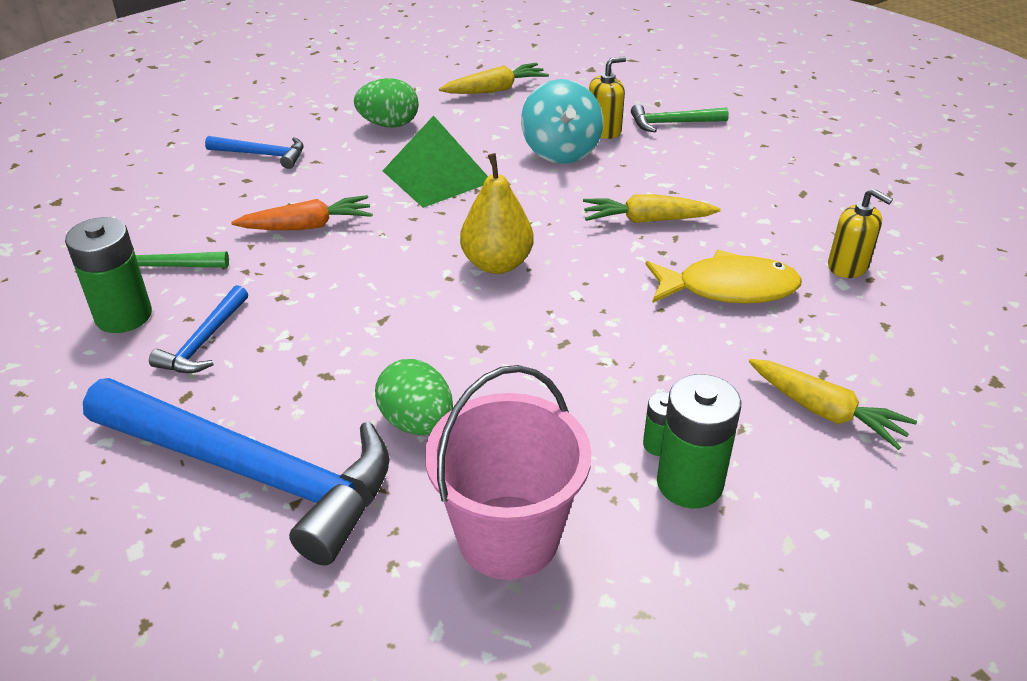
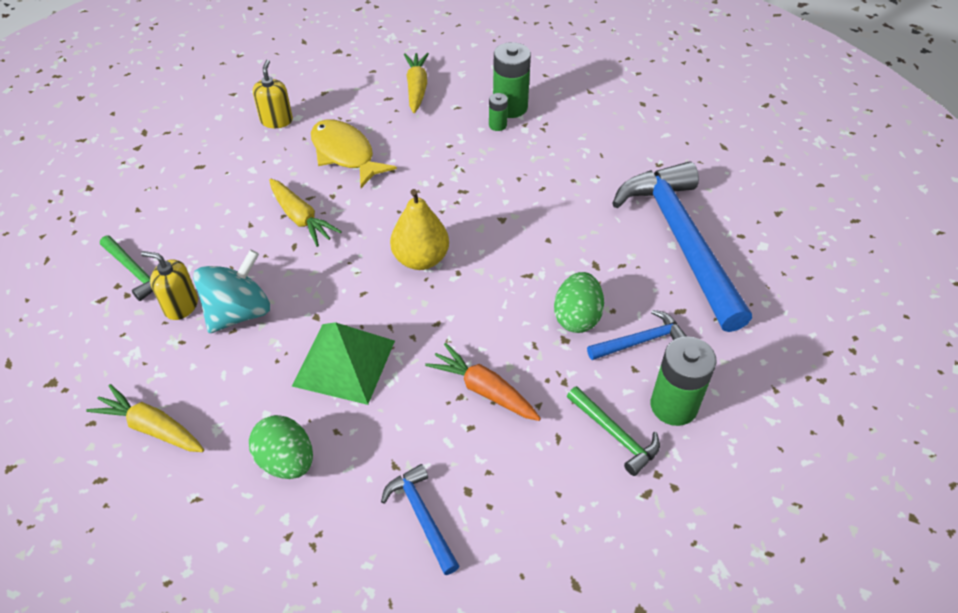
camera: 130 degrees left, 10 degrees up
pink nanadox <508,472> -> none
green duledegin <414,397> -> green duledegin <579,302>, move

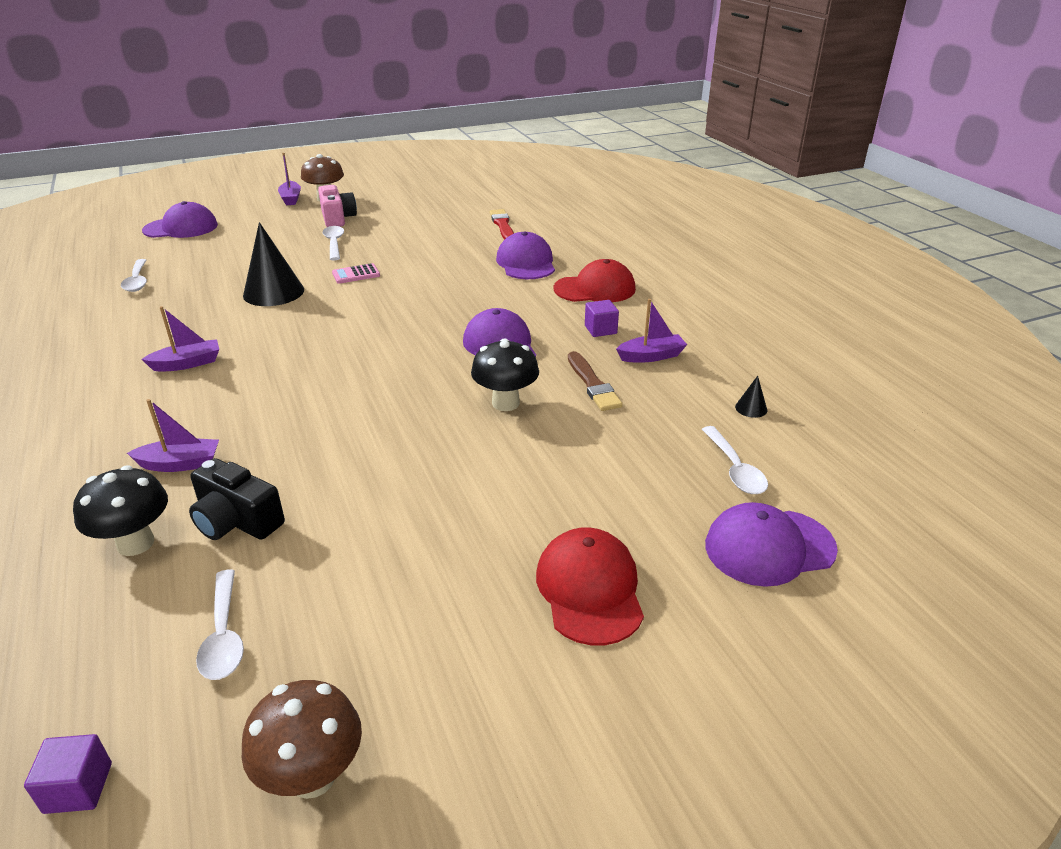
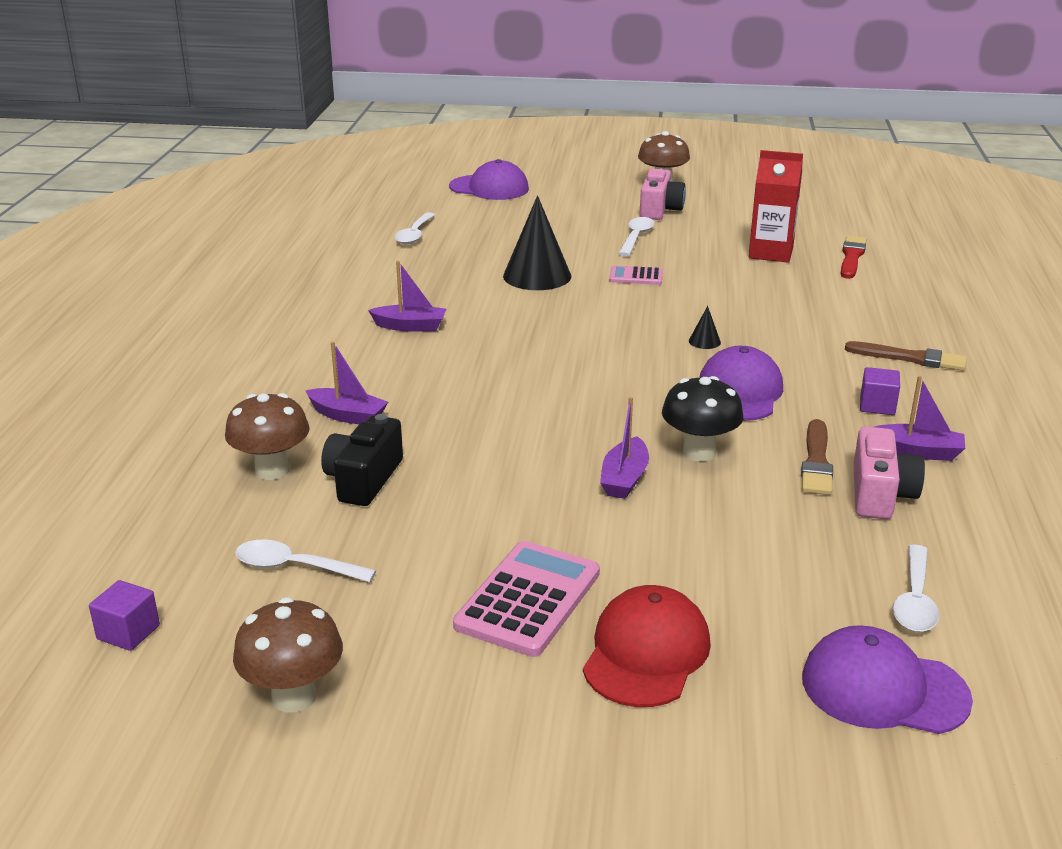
camera: 30 degrees right, 5 degrees down
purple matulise <525,255> -> none
none -> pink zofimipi <526,599>
none -> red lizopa <776,206>
none -> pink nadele <889,472>
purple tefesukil <289,179> -> purple tefesukil <624,448>, move
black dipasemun <751,397> -> black dipasemun <705,327>, move
red matulise <594,280> -> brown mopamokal <906,356>
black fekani <120,510> -> brown fekani <267,436>
black nadele <237,499> -> black nadele <362,460>, 45 degrees clockwise
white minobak <220,624> -> white minobak <305,560>, 90 degrees clockwise

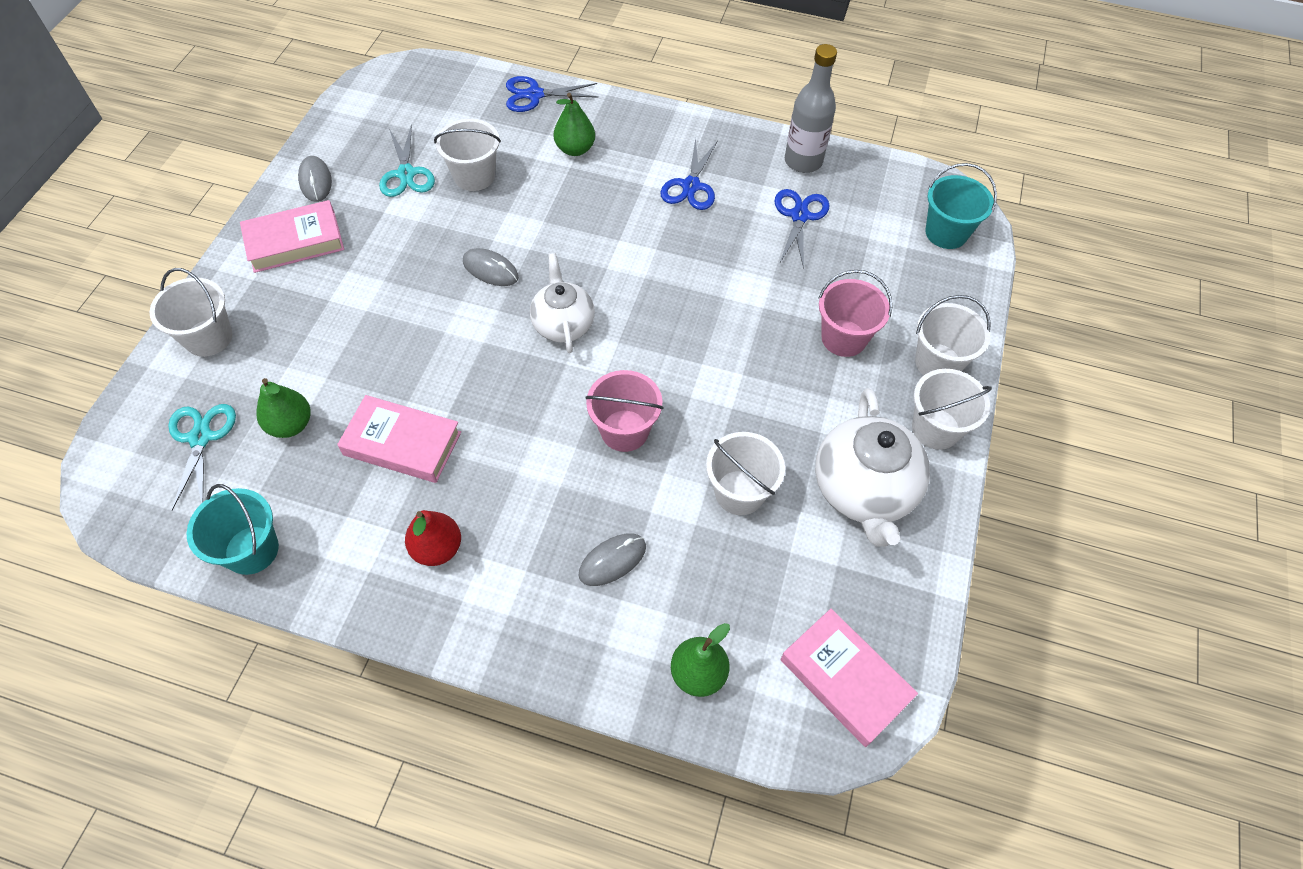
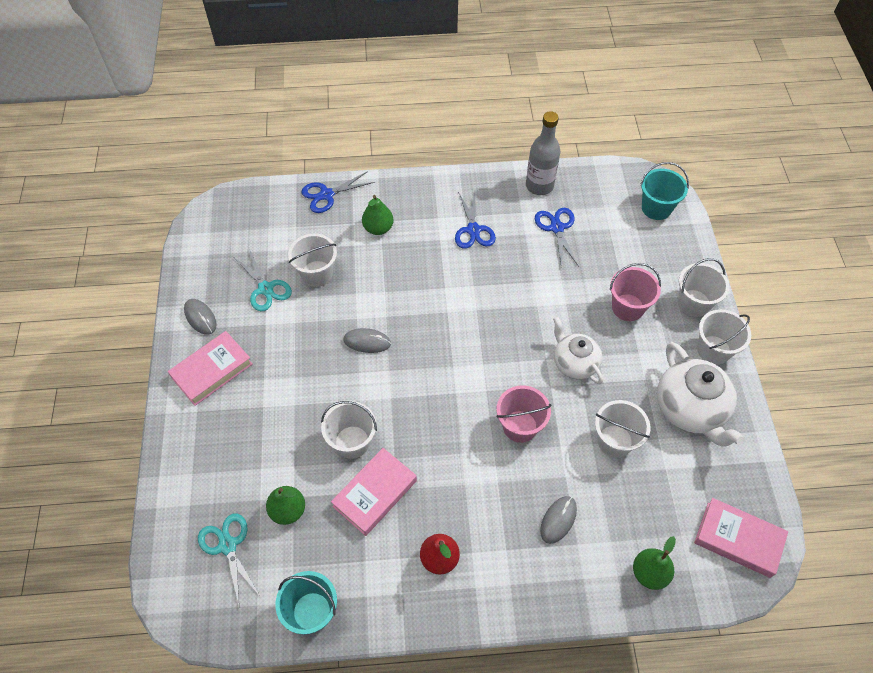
camera: 20 degrees left, 0 degrees up
white nanadox <191,312> -> white nanadox <349,430>, move
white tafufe <562,303> -> white tafufe <578,350>, move
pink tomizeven <399,439> -> pink tomizeven <374,492>, 45 degrees counterclockwise

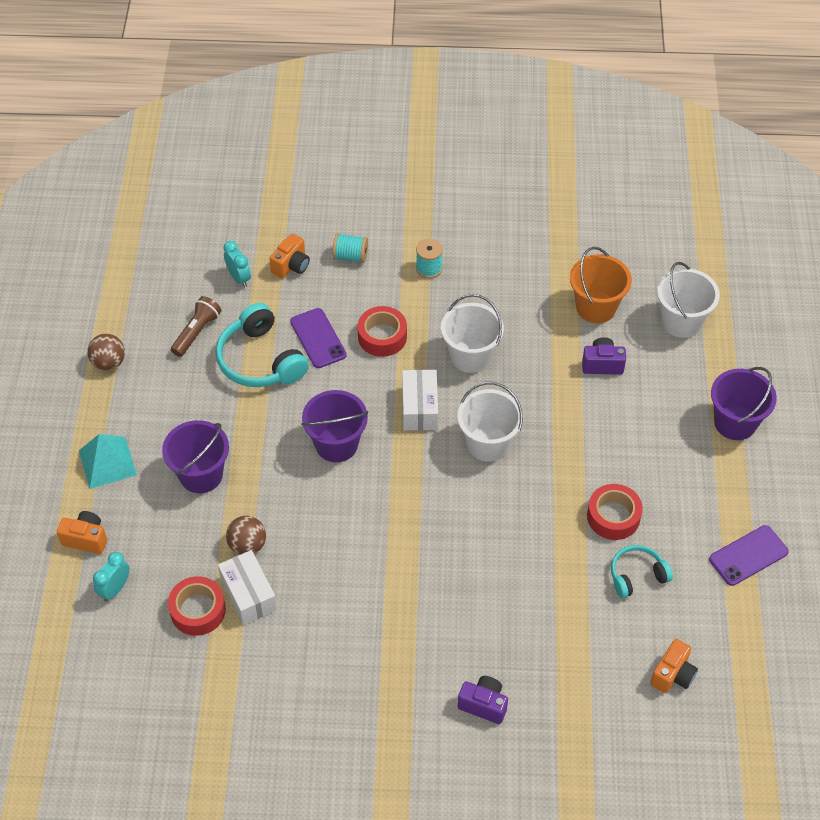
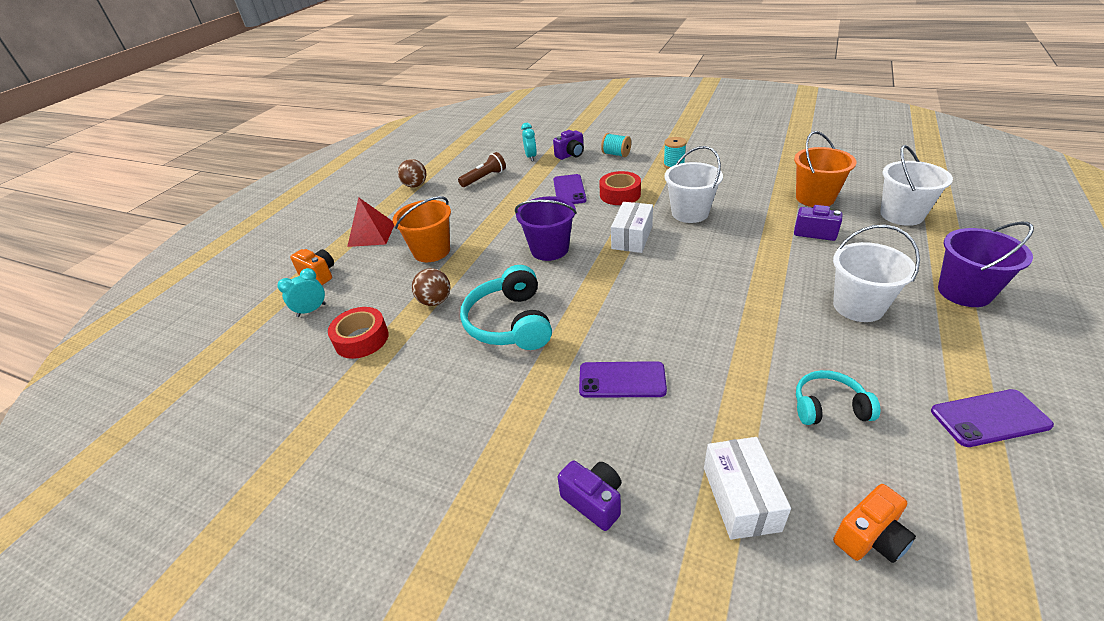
camera: 25 degrees right, 15 degrees down
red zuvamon <615,512> -> none
none -> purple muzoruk <623,379>
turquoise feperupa <262,345> -> turquoise feperupa <506,307>, move
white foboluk <247,587> -> white foboluk <747,488>, move
white nanadox <490,421> -> white nanadox <876,273>, move
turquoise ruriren <108,461> -> red ruriren <370,222>
purple nanadox <195,456> -> orange nanadox <422,229>
orange nadele <289,256> -> purple nadele <568,145>

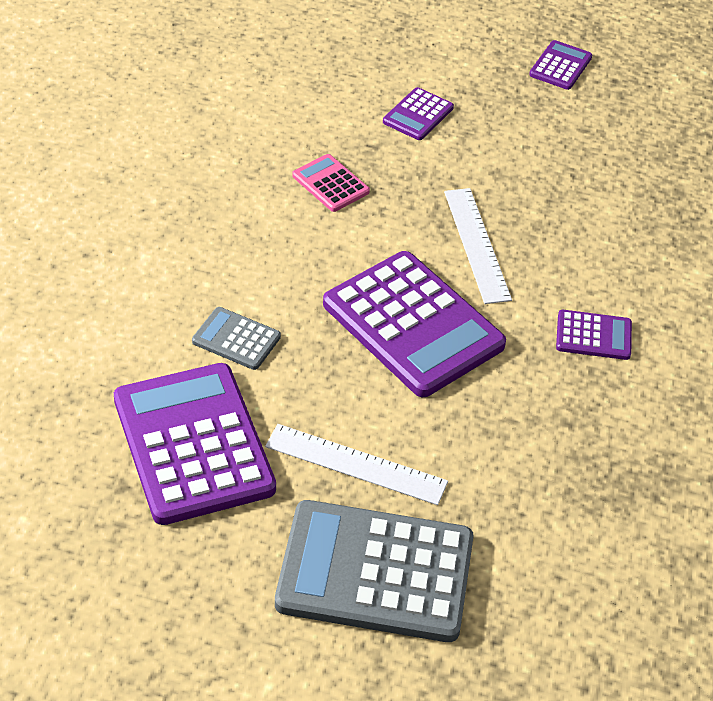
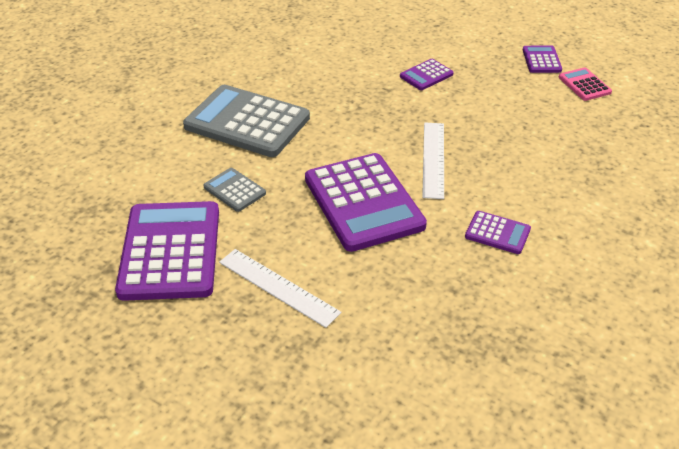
camera: 20 degrees right, 5 degrees down
grey zofimipi <374,571> -> grey zofimipi <246,121>, move
pink zofimipi <331,183> -> pink zofimipi <585,84>, move
purple zofimipi <560,65> -> purple zofimipi <542,59>, 45 degrees counterclockwise

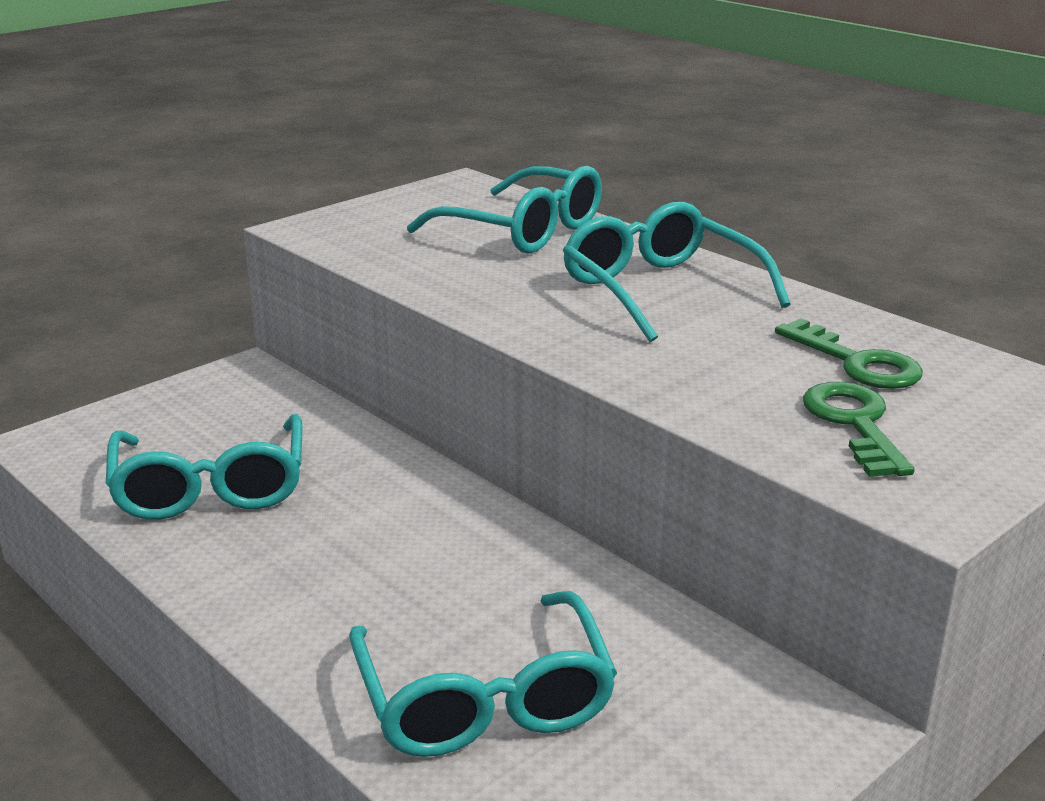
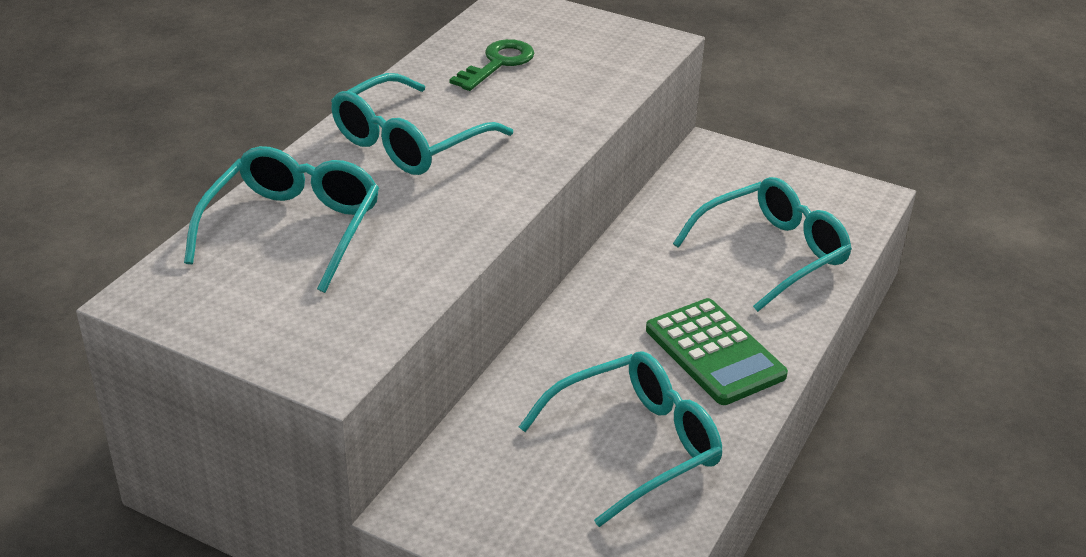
camera: 110 degrees left, 10 degrees up
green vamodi <859,429> -> none
none -> green zofimipi <717,351>

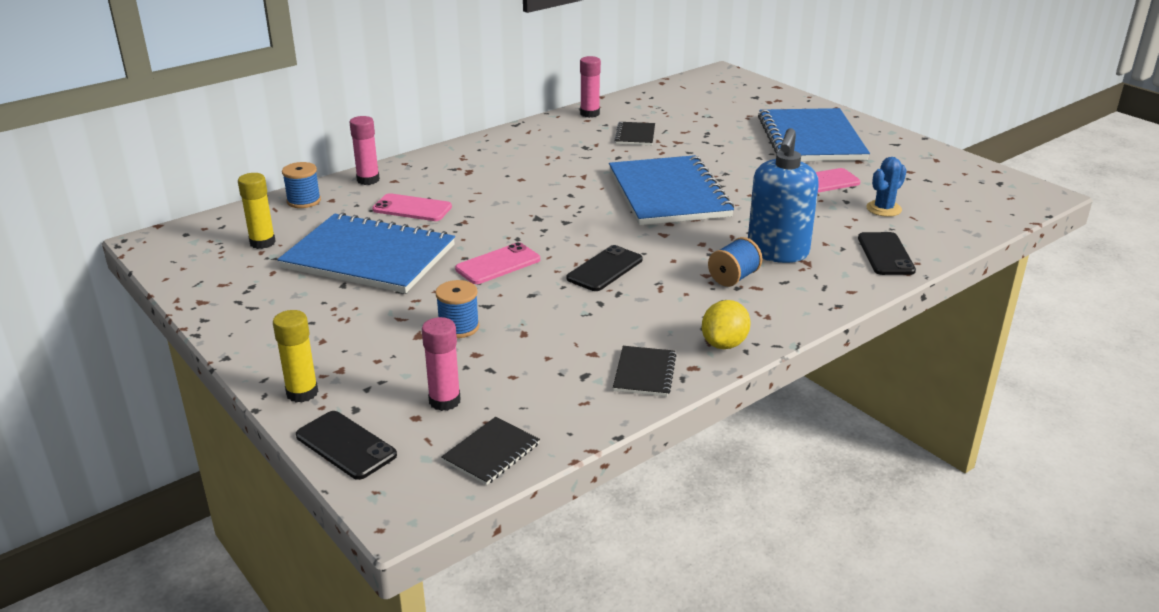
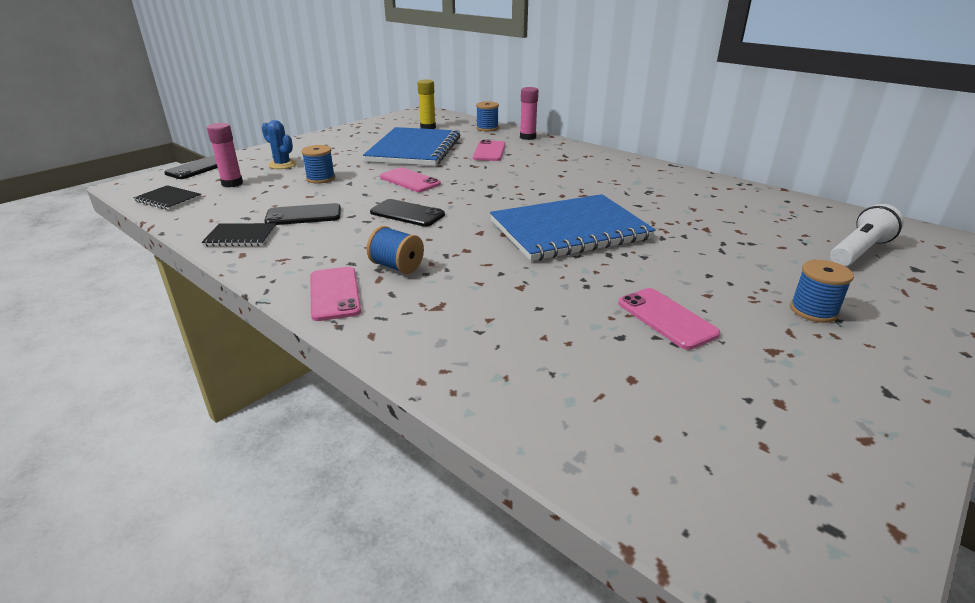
camera: 80 degrees right, 0 degrees up
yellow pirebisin <295,356> -> none
pink pirebisin <590,87> -> none
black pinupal <634,133> -> none
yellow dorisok <726,324> -> none
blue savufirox <783,195> -> none
none -> pink muzoruk <335,294>
none -> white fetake <867,235>
black muzoruk <887,253> -> black muzoruk <302,214>, move
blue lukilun <886,187> -> blue lukilun <279,144>, move
blue pinupal <814,134> -> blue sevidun <822,291>

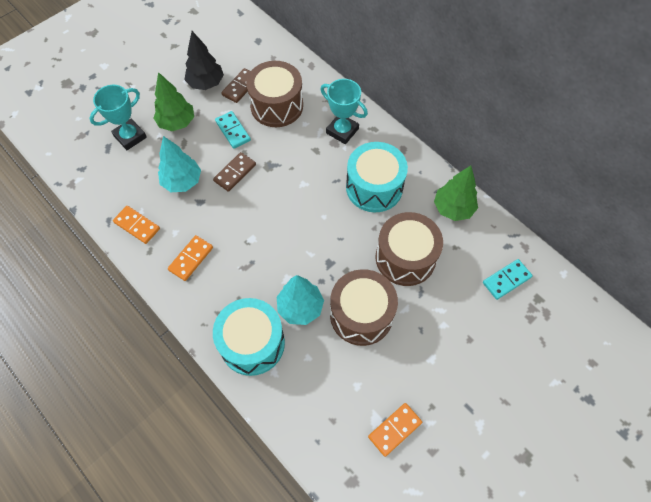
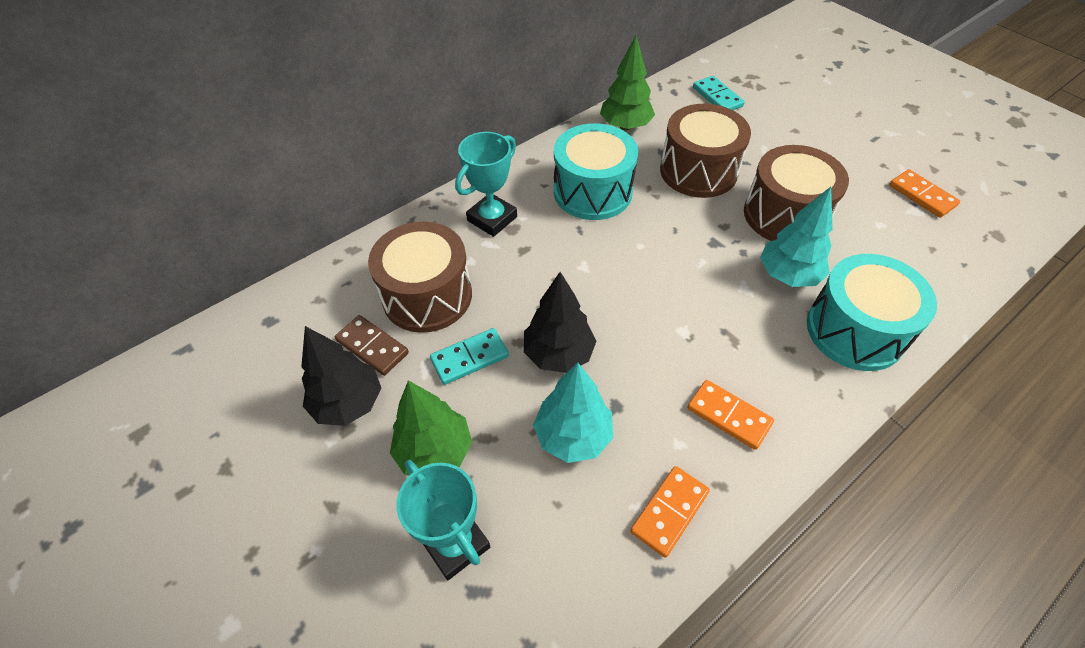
camera: 85 degrees left, 10 degrees down
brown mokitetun <234,172> -> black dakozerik <560,322>

